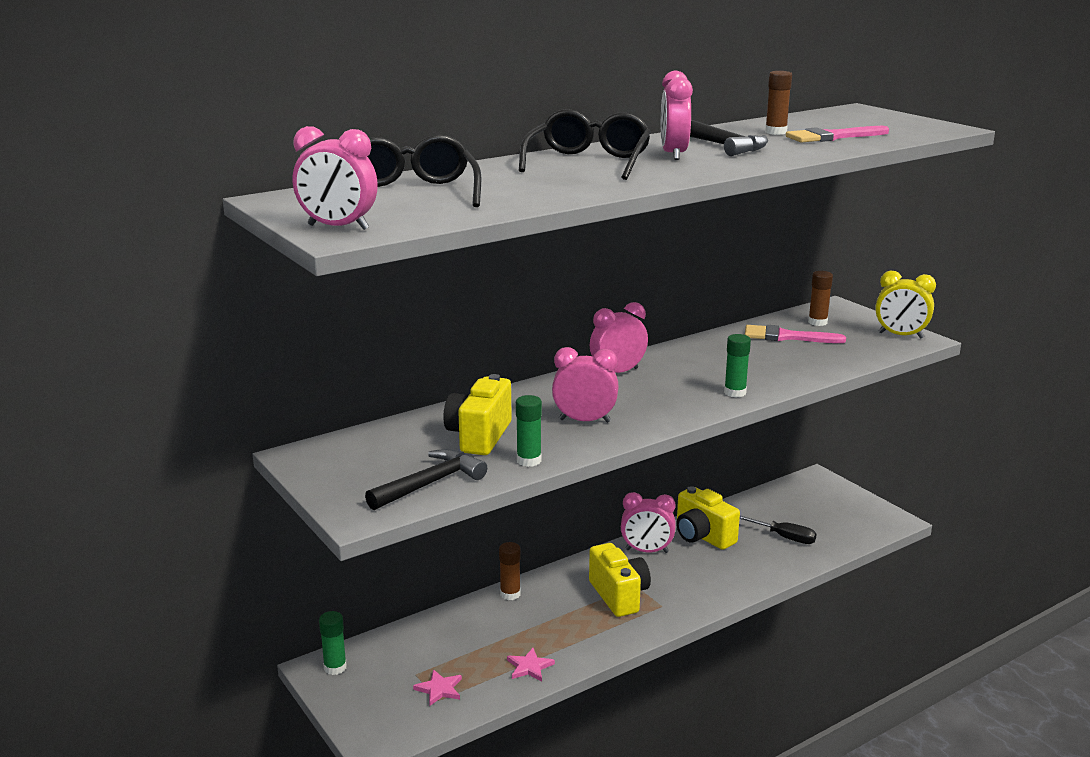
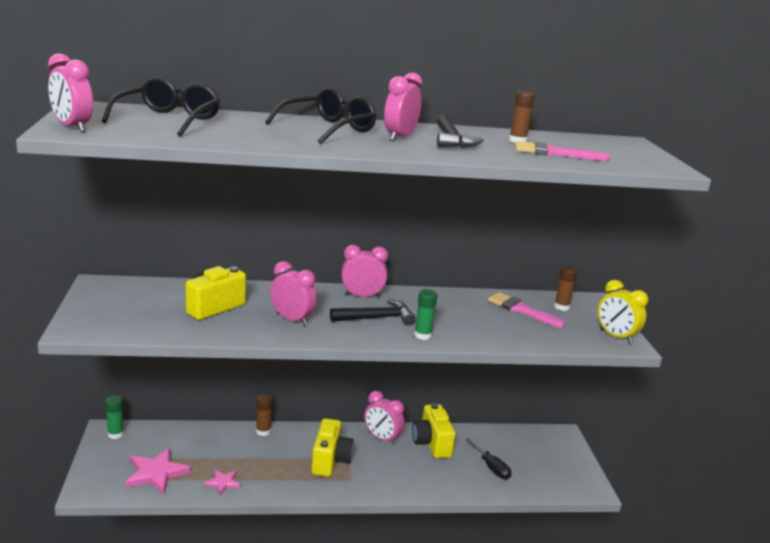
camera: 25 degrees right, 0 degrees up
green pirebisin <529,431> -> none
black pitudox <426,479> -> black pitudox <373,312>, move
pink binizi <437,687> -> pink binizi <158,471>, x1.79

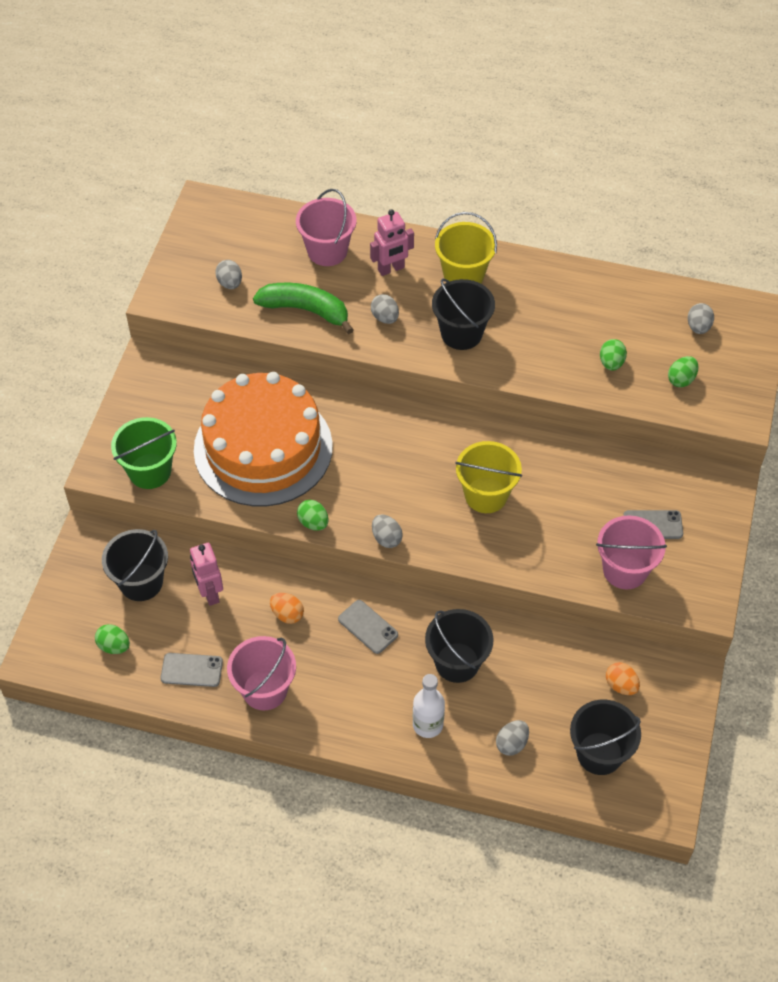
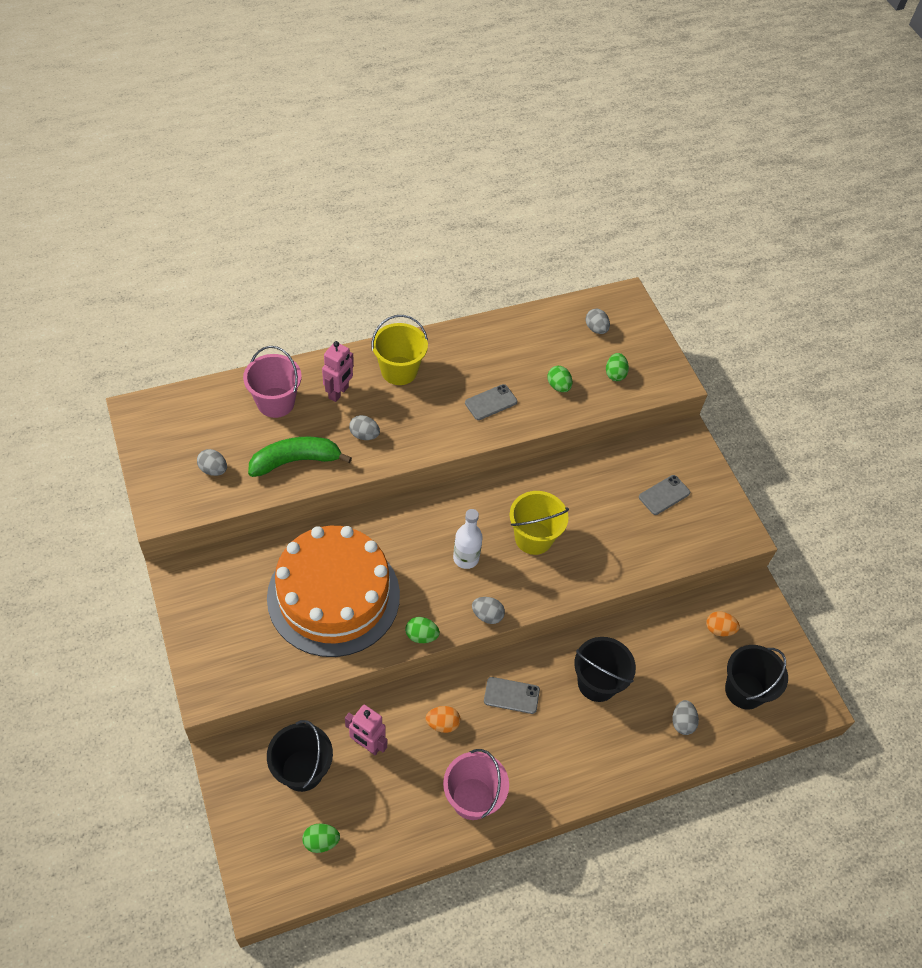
camera: 40 degrees left, 0 degrees up
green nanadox <144,453> -> none
black nanadox <463,314> -> none
pink nanadox <631,552> -> none
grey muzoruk <191,670> -> grey muzoruk <491,402>, move
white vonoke <429,706> -> white vonoke <468,539>, move

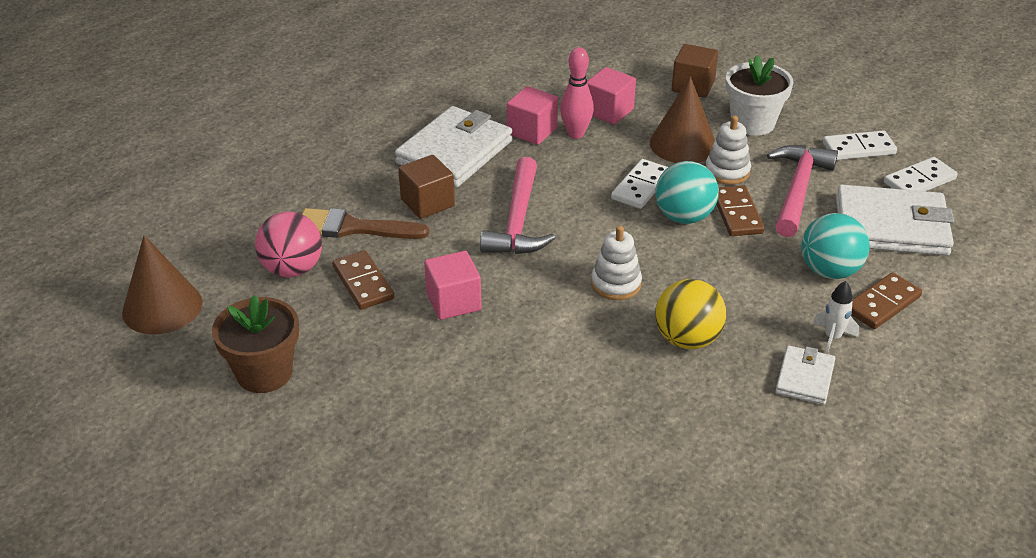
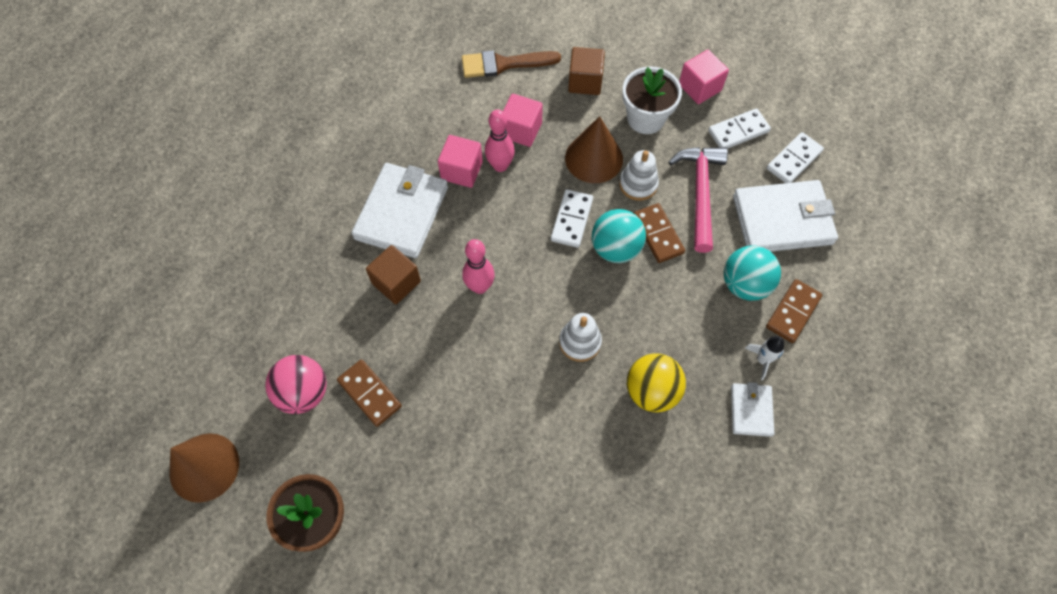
camera: 15 degrees left, 25 degrees up
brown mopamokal <365,223> -> brown mopamokal <511,64>, move
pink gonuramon <452,285> -> pink gonuramon <704,77>, move
pink pitudox <517,205> -> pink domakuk <478,266>

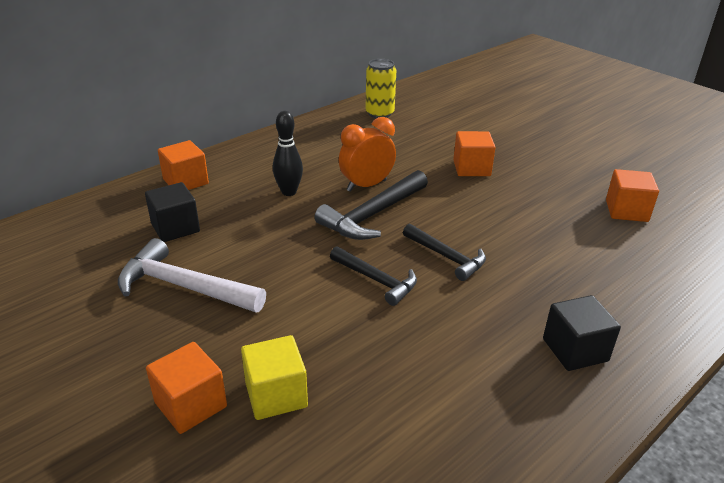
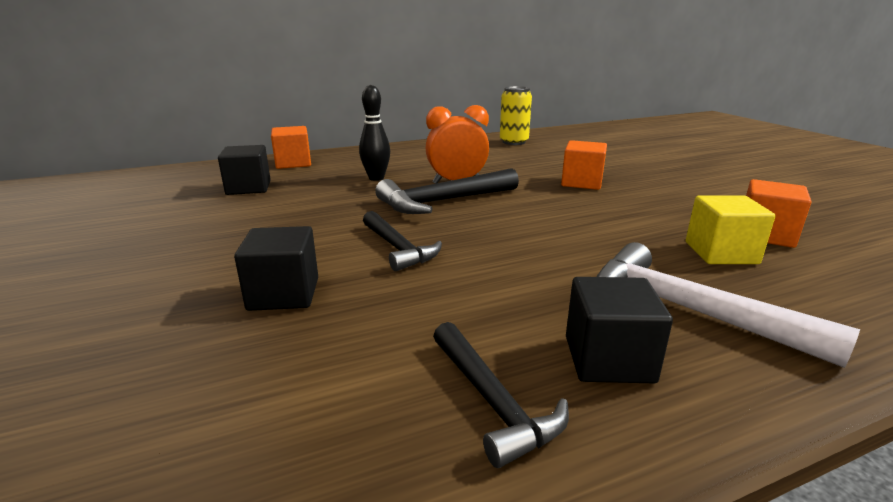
camera: 20 degrees right, 10 degrees down
orange gonuramon <186,388> -> none
none -> black gonuramon <276,268>
white pitudox <192,275> -> white pitudox <728,305>, move
yellow gonuramon <274,377> -> yellow gonuramon <730,230>, move
black pitudox <444,252> -> black pitudox <501,395>, move

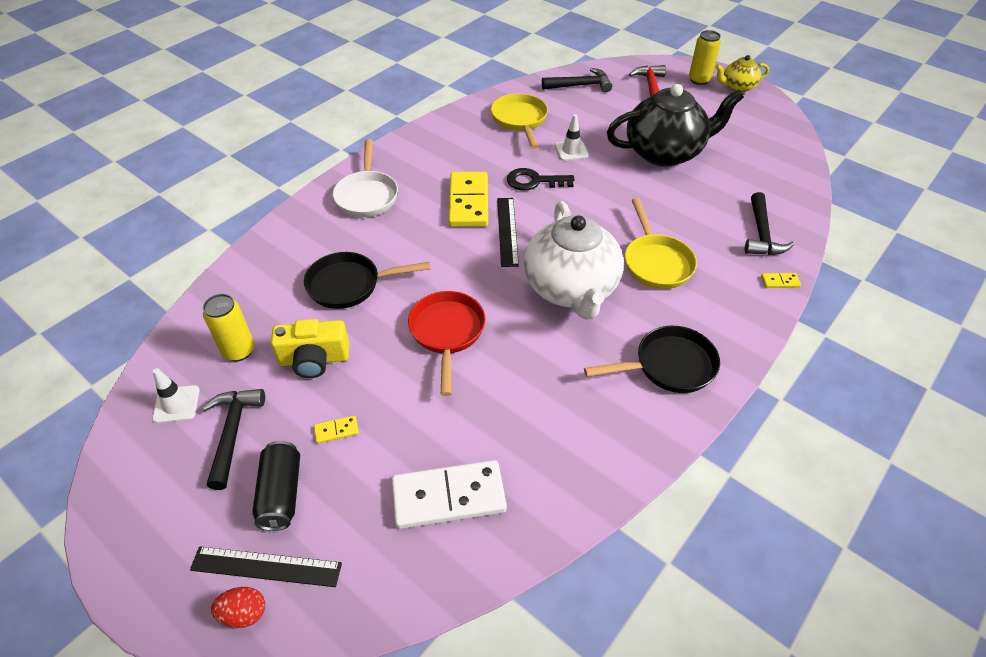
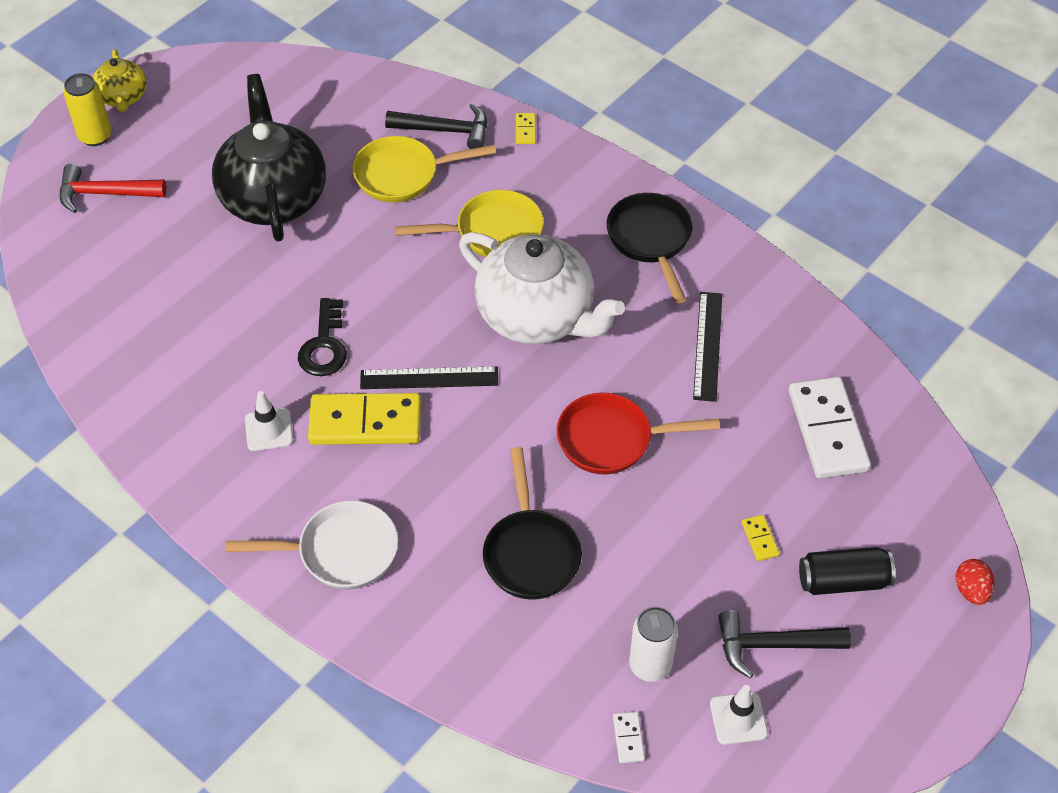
camera: 90 degrees left, 5 degrees up
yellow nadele <310,348> -> none
black pitudox <577,80> -> none
none -> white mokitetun <629,737>
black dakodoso <266,566> -> black dakodoso <707,347>, move
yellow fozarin <519,121> -> yellow fozarin <424,169>, move
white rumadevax <572,137> -> white rumadevax <269,421>, move
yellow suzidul <229,327> -> white suzidul <653,644>
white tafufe <574,260> -> white tafufe <542,288>, 45 degrees clockwise

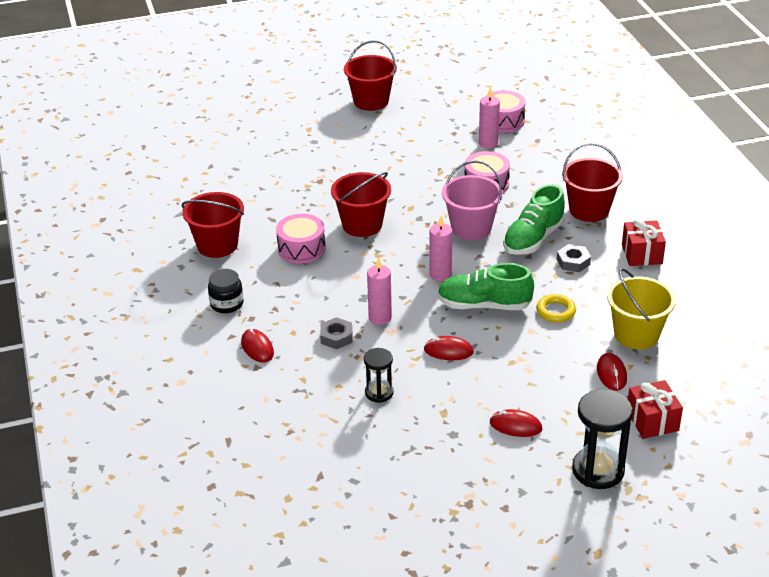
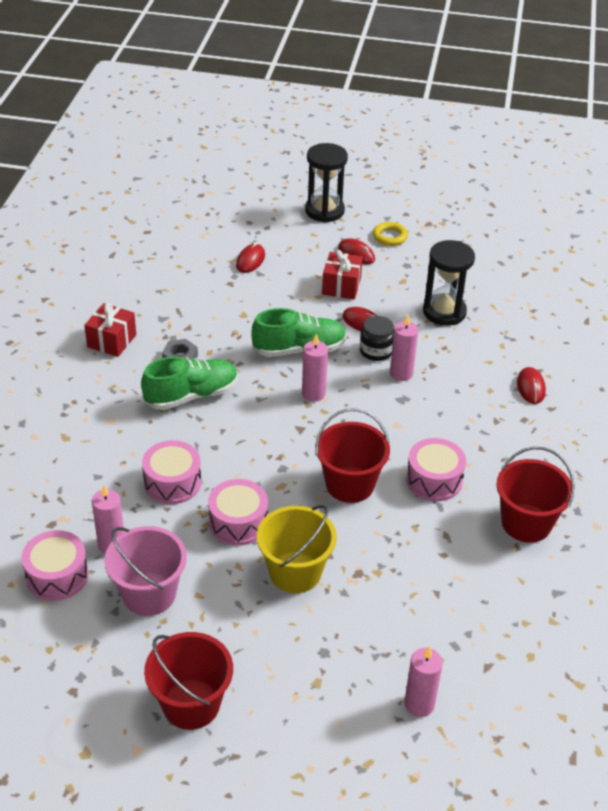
camera: 155 degrees left, 5 degrees up
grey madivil <336,333> -> none
red nanadox <592,182> -> none
none -> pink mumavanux <238,512>
none -> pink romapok <424,681>
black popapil <225,291> -> black popapil <377,338>, move
pink nanadox <472,200> -> pink nanadox <145,571>, move
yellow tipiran <556,308> -> yellow tipiran <390,234>, move
yellow nanadox <641,308> -> yellow nanadox <297,549>, move
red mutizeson <655,409> -> red mutizeson <342,274>, move
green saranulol <485,286> -> green saranulol <299,332>, 45 degrees counterclockwise
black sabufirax <379,375> -> black sabufirax <449,283>, x1.70

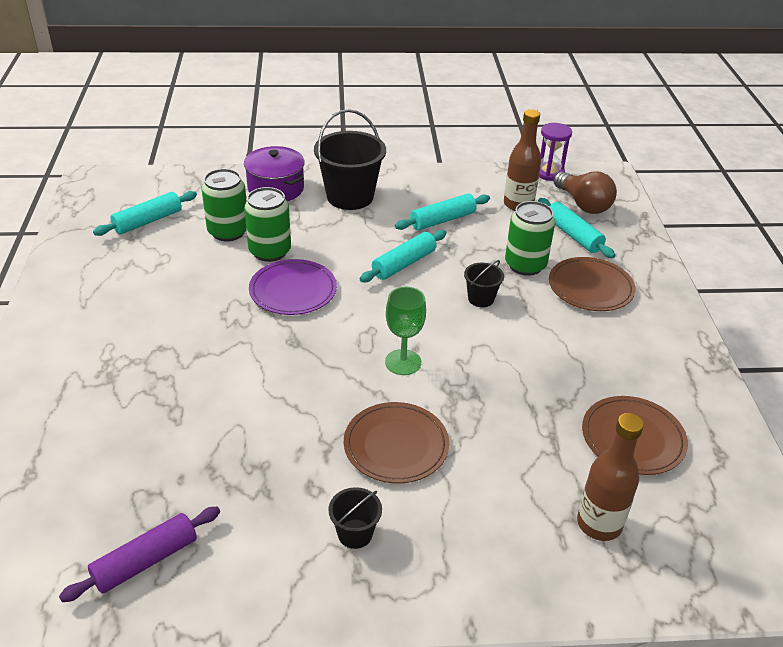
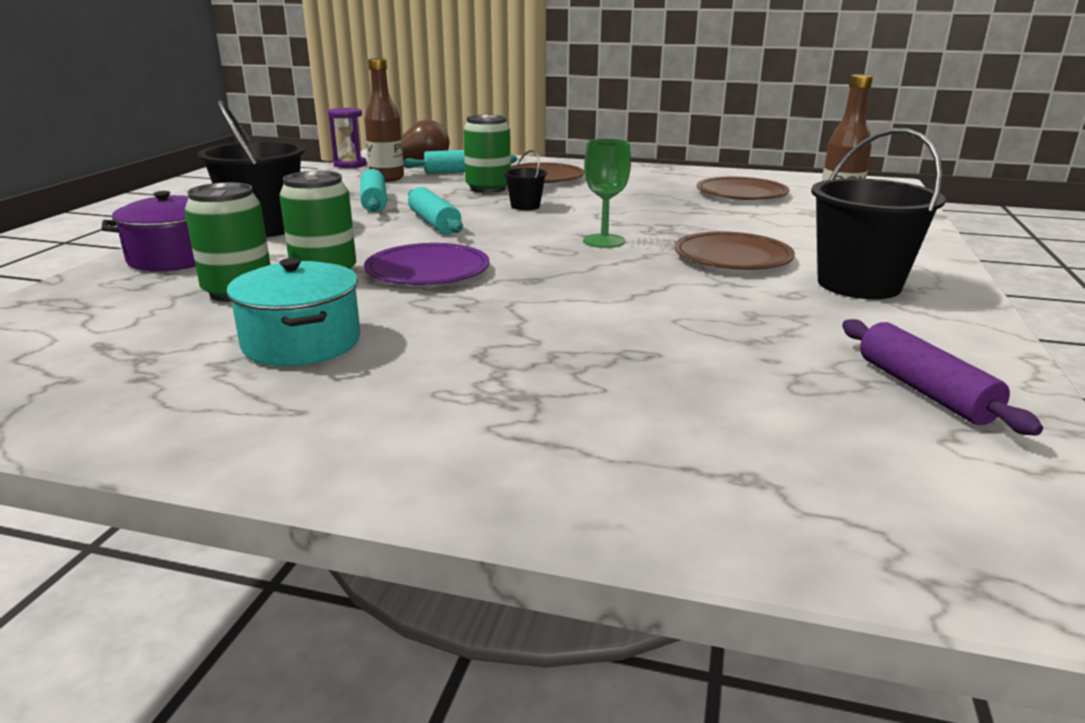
camera: 70 degrees left, 15 degrees down
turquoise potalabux <145,213> -> none
none -> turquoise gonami <293,312>
black nanadox <355,518> -> black nanadox <878,213>, x2.05

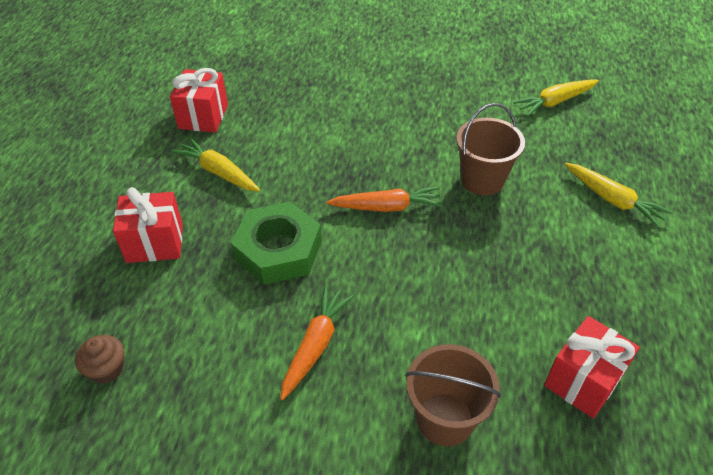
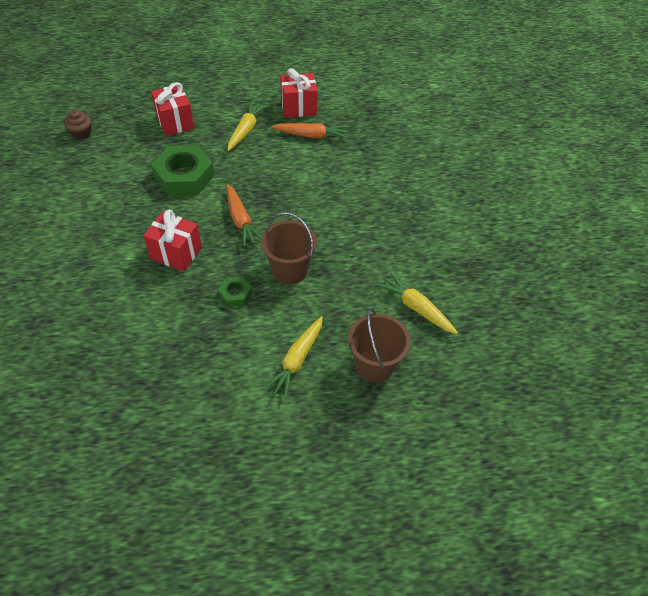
camera: 70 degrees right, 5 degrees up
none -> green madivil <235,291>
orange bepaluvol <317,343> -> orange bepaluvol <309,131>, move
brown nanadox <453,395> -> brown nanadox <379,345>, move
red mutizeson <592,367> -> red mutizeson <172,241>, move

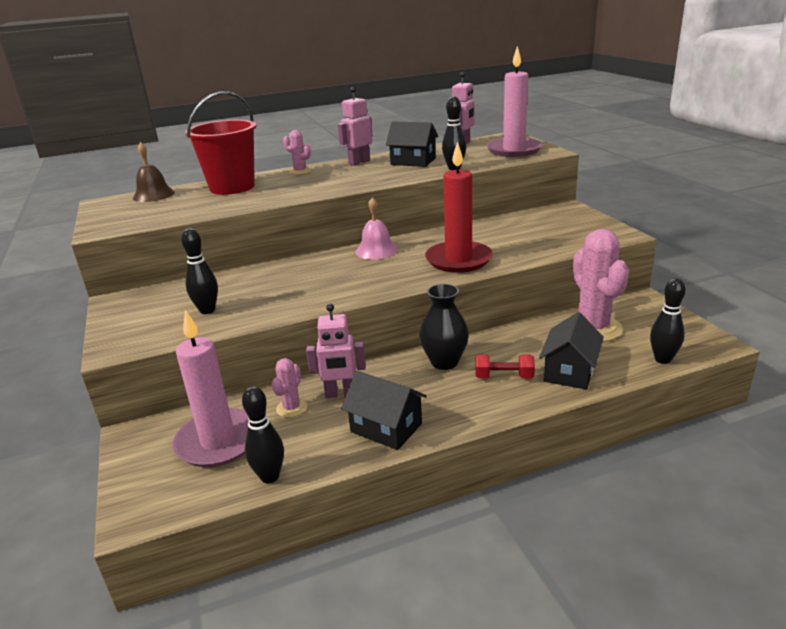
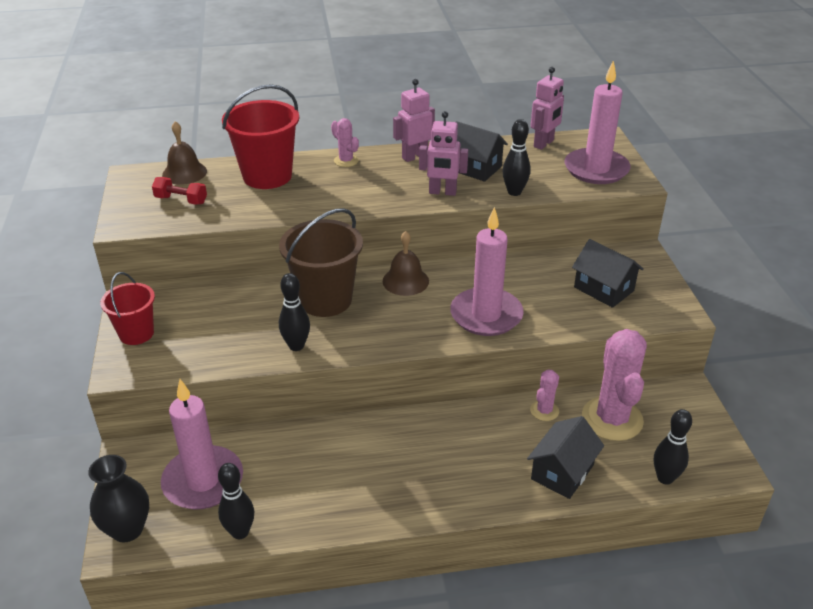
camera: 10 degrees right, 10 degrees up
none -> red nanadox <127,308>
none -> brown nanadox <321,262>
black domakuk <199,271> -> black domakuk <294,312>, move
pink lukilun <289,388> -> pink lukilun <544,395>, move
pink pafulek <336,351> -> pink pafulek <443,153>, move
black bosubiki <384,410> -> black bosubiki <608,273>, move
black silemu <444,327> -> black silemu <118,498>, move
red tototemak <505,366> -> red tototemak <179,191>, move
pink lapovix <376,228> -> brown lapovix <406,263>
red romapok <459,207> -> pink romapok <487,271>

